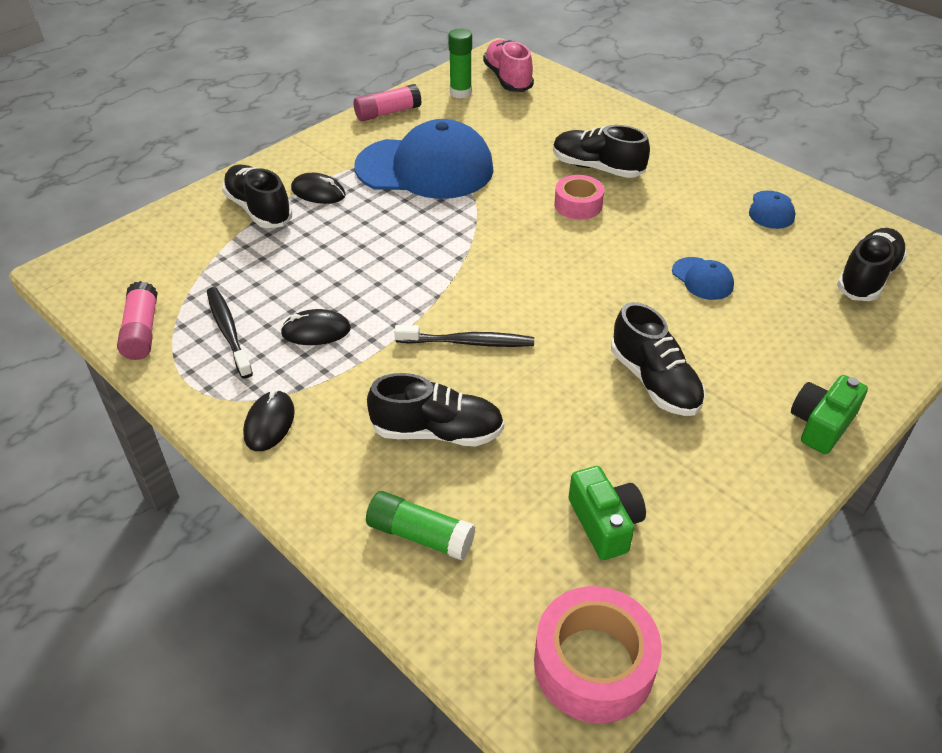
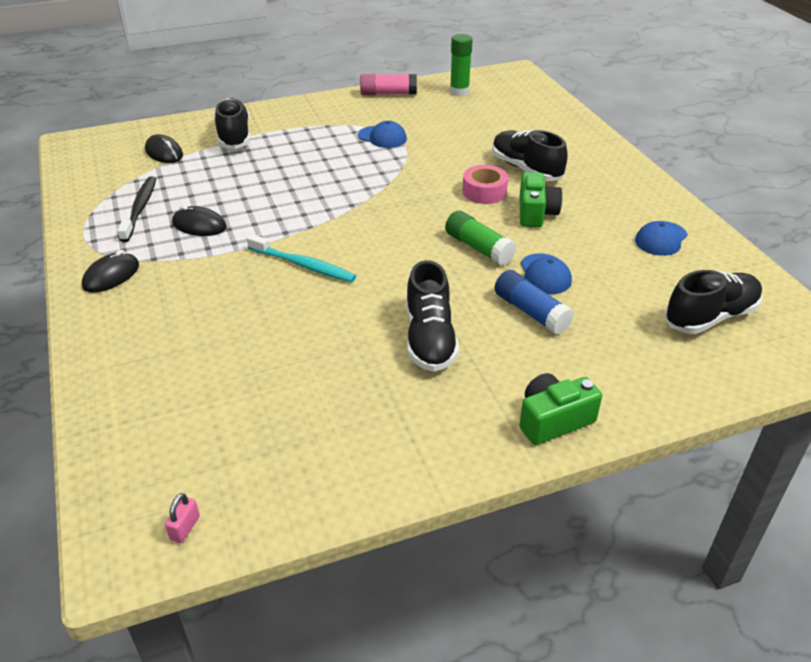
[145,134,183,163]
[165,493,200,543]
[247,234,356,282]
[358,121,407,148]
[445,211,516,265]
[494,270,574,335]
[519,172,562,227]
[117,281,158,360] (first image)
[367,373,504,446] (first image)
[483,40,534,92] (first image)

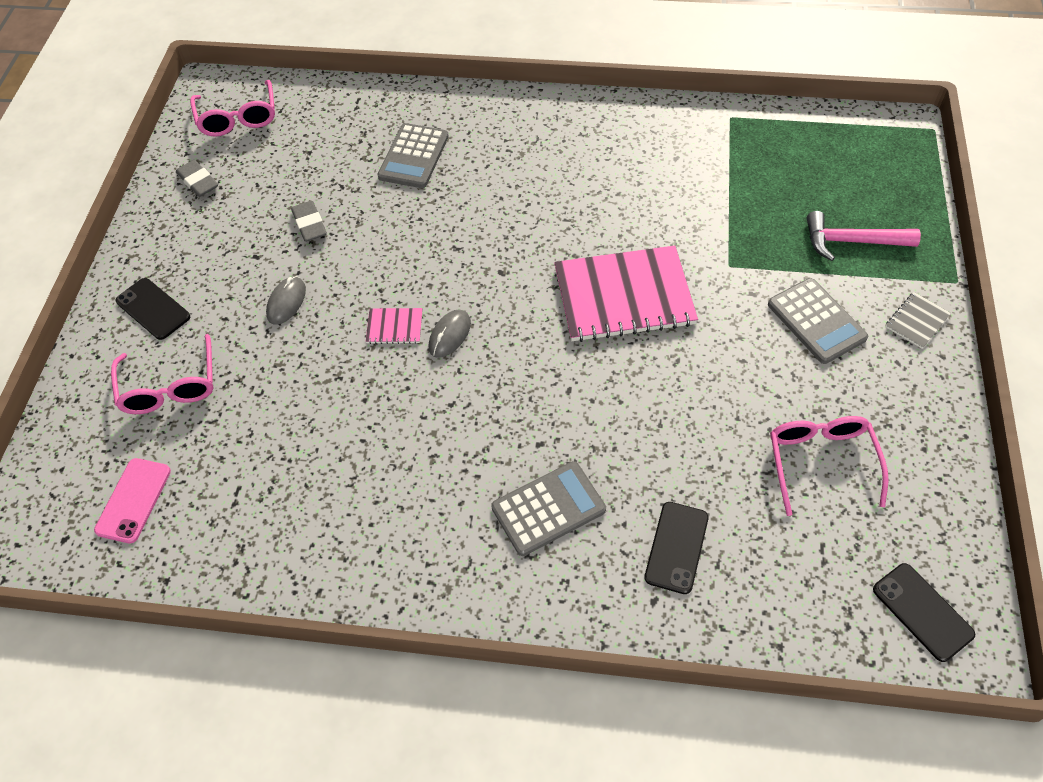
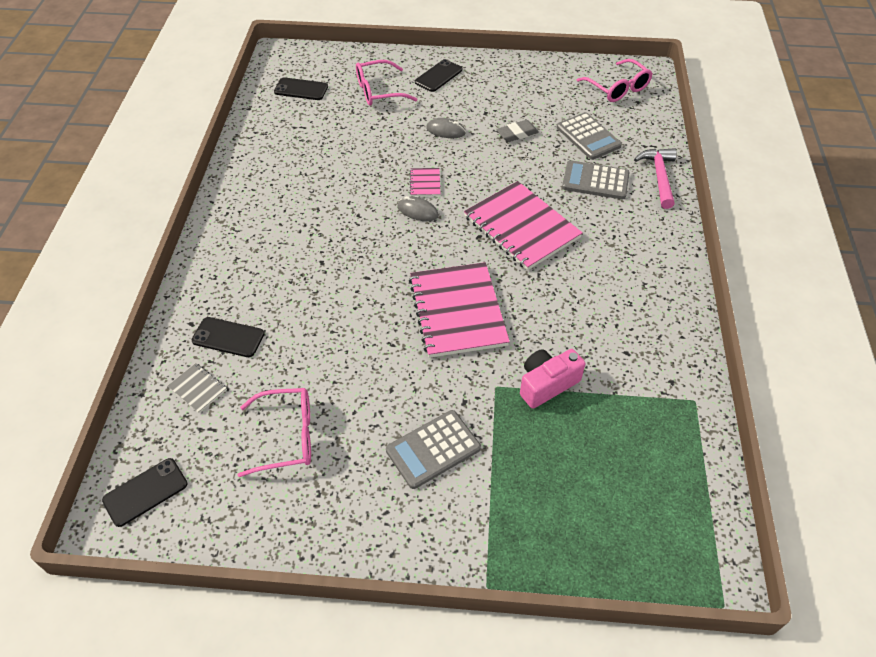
[168,363,227,413]
[274,77,328,100]
[464,181,583,270]
[520,349,585,409]
[557,112,622,160]
[577,59,653,102]
[634,148,677,209]
[176,160,218,197] (first image)

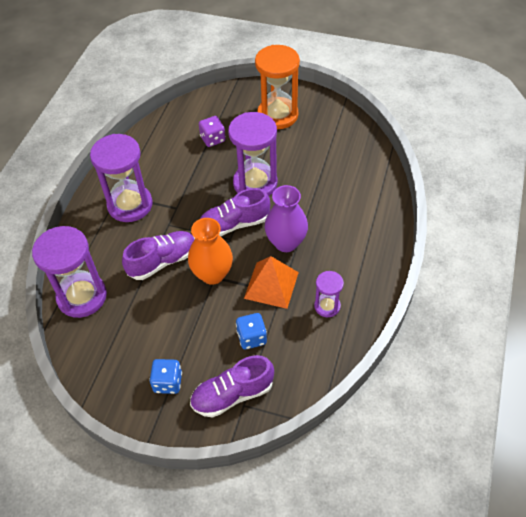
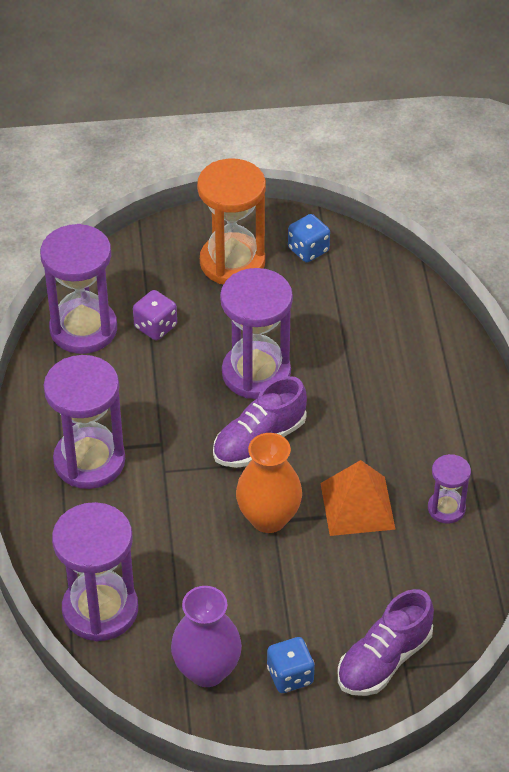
[40,224,117,354]
[171,586,242,687]
[288,214,330,263]
[122,231,195,280] (first image)

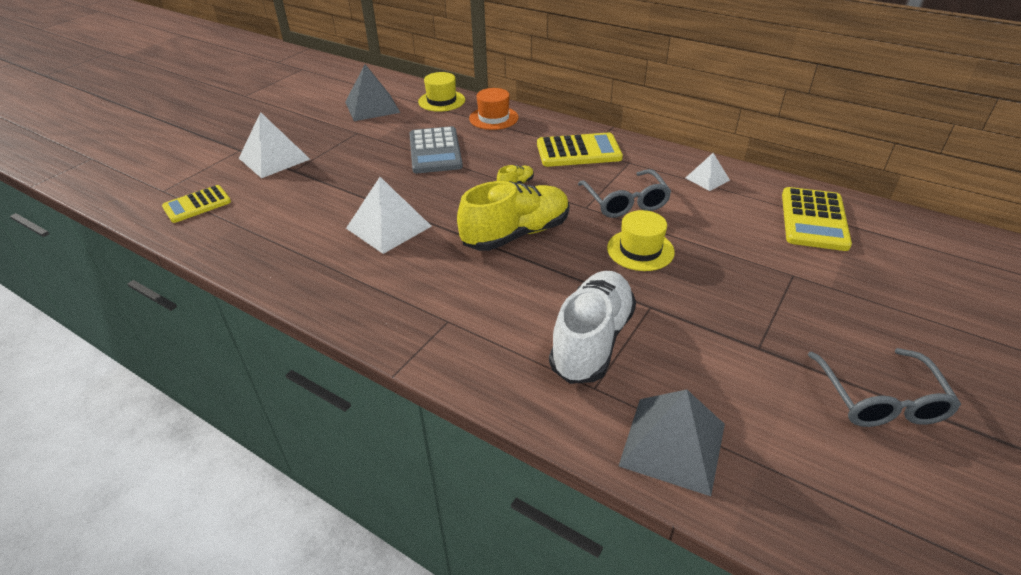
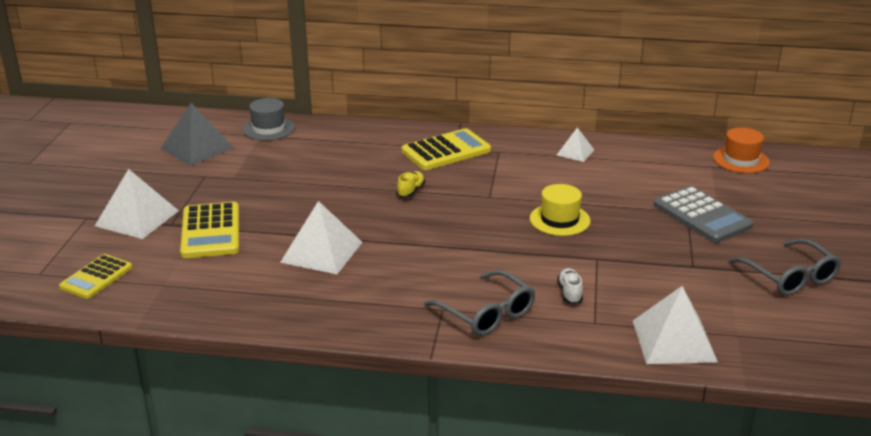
[180,202,239,258]
[242,98,295,141]
[424,270,535,336]
[557,268,583,304]
[633,286,718,364]
[654,186,753,243]
[713,127,770,173]
[457,181,569,251] (first image)

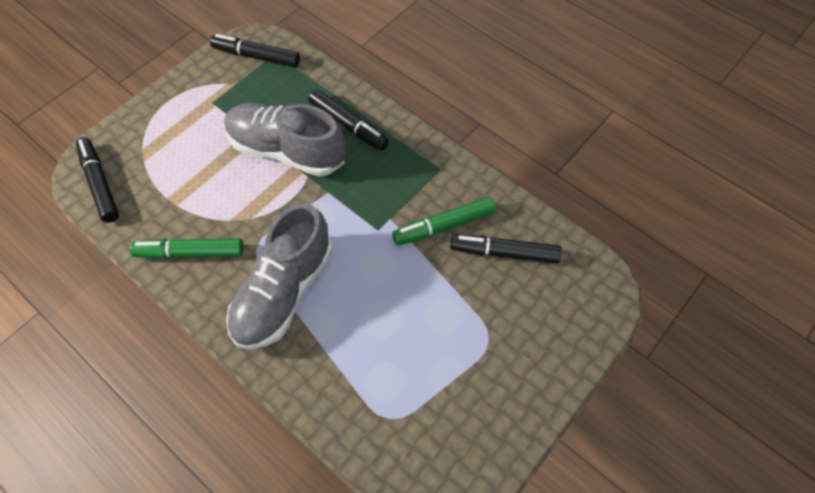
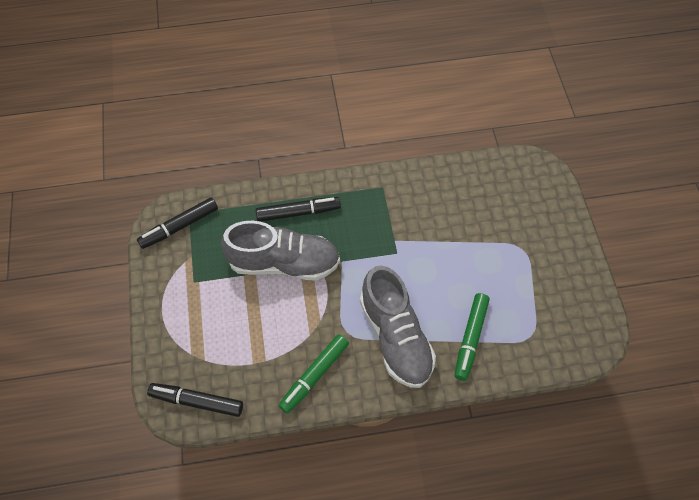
[221,221,340,281]
[455,293,490,381]
[450,234,562,263] (first image)

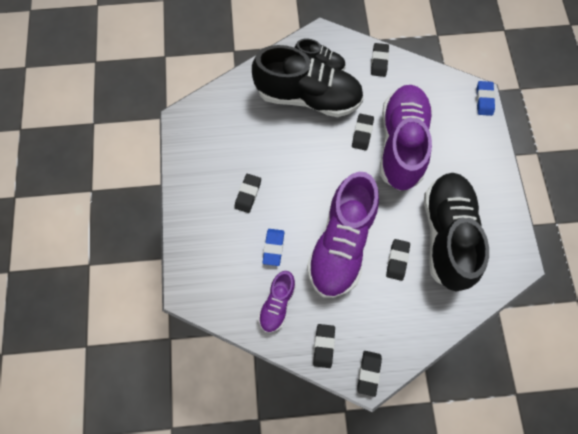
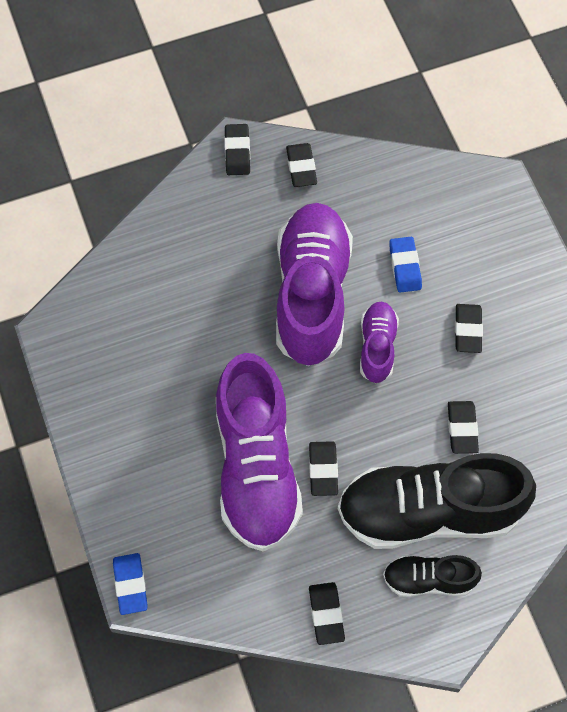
[360,301,399,383]
[448,401,479,454]
[424,173,489,292] (first image)

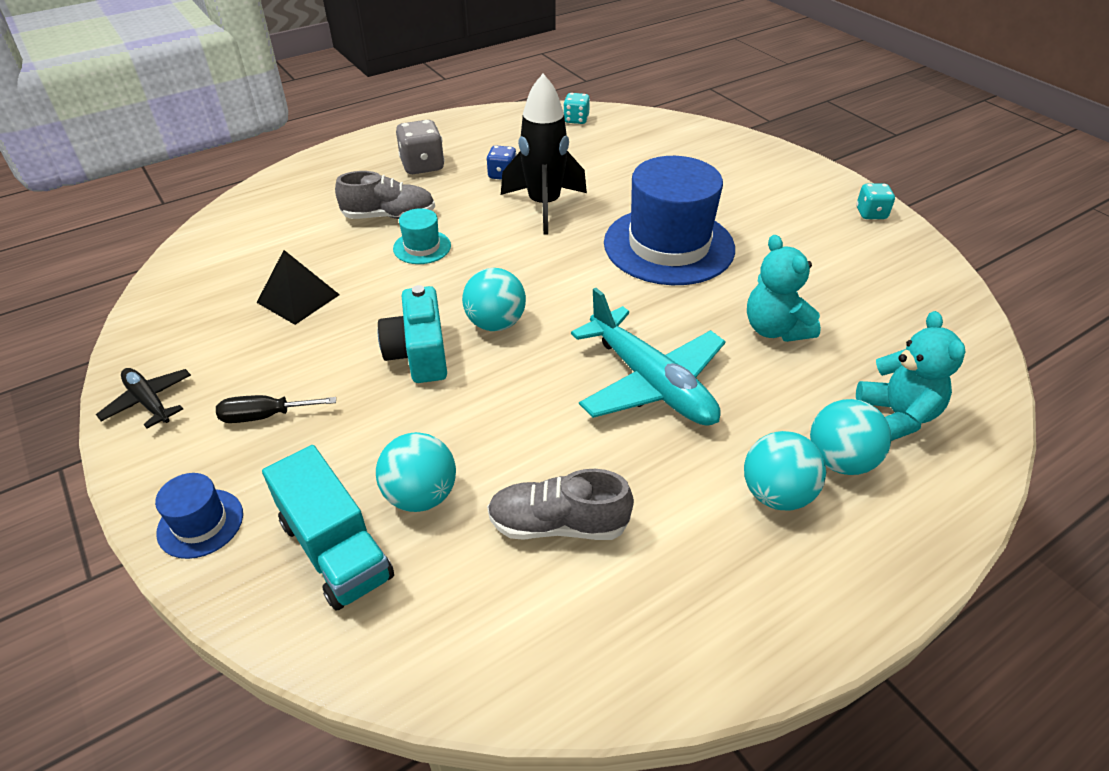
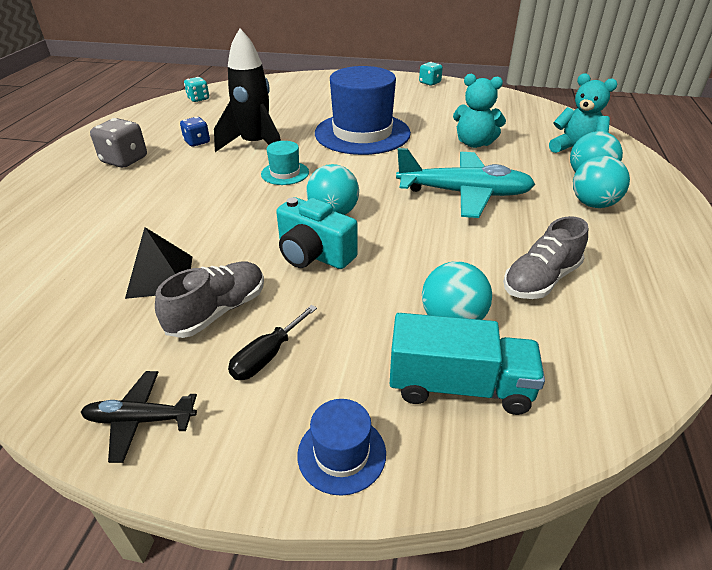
[155,262,264,338]
[261,141,309,185]

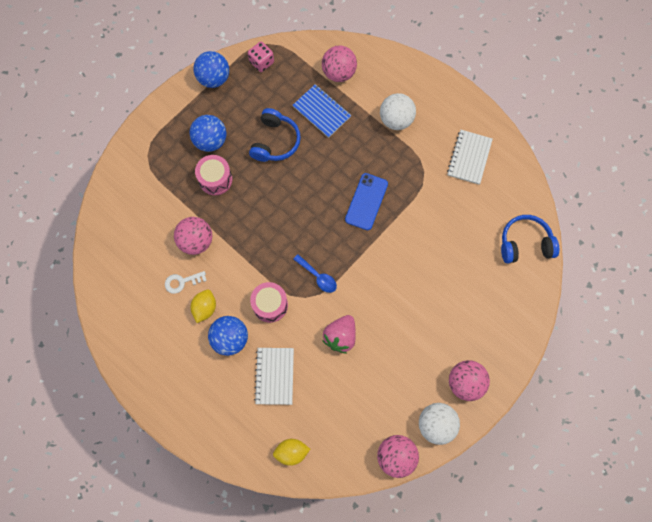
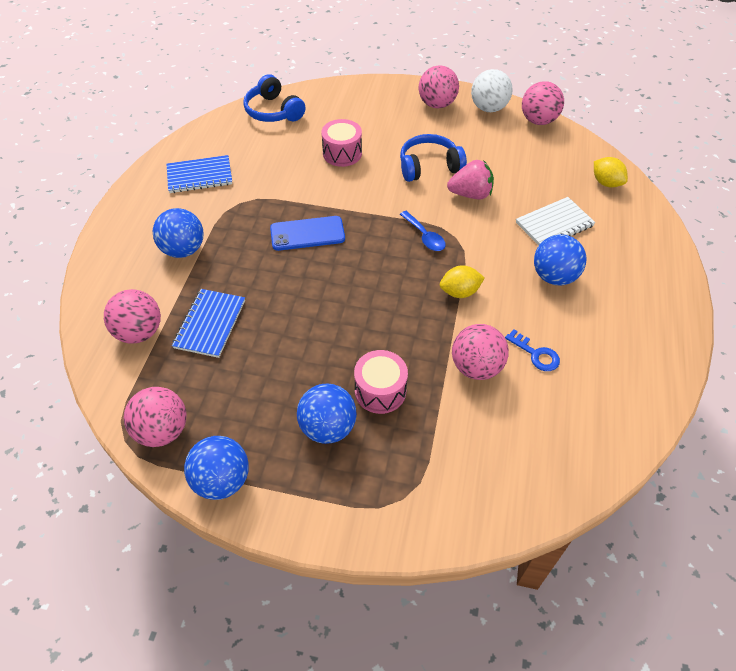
[124,387,186,447]
[153,208,204,258]
[166,155,232,193]
[321,119,362,167]
[400,134,467,182]
[400,211,446,251]
[440,265,485,298]
[505,329,560,371]

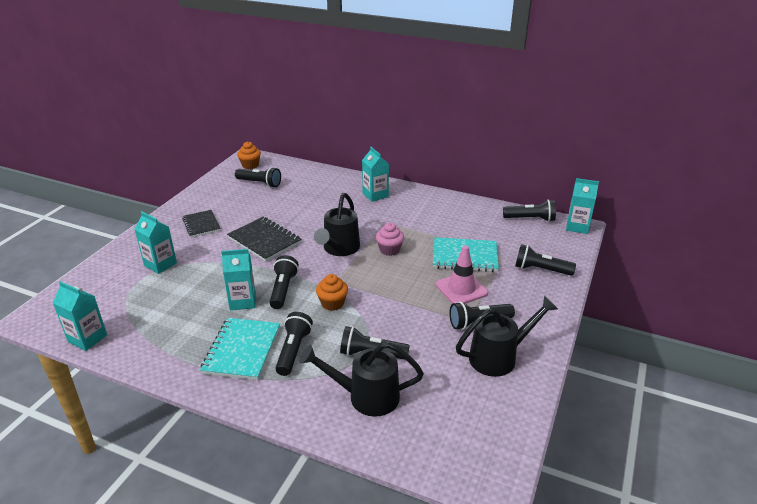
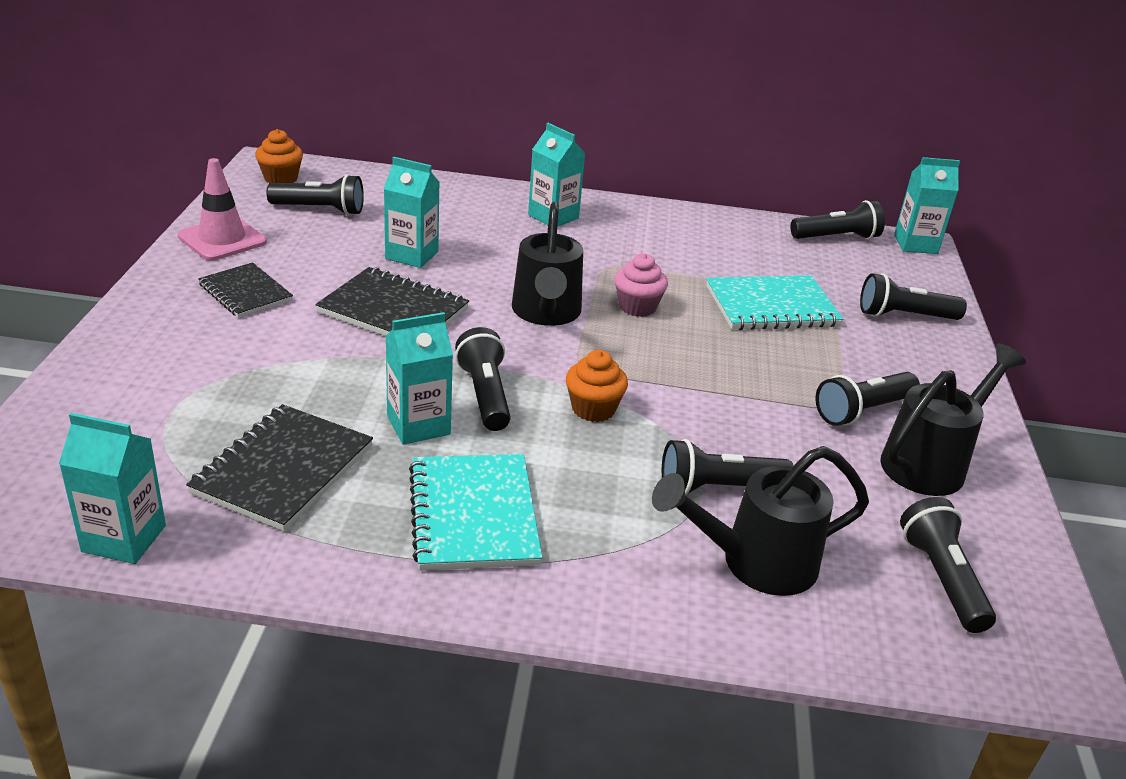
[178,158,267,261]
[186,404,373,531]
[384,157,440,268]
[900,497,996,633]

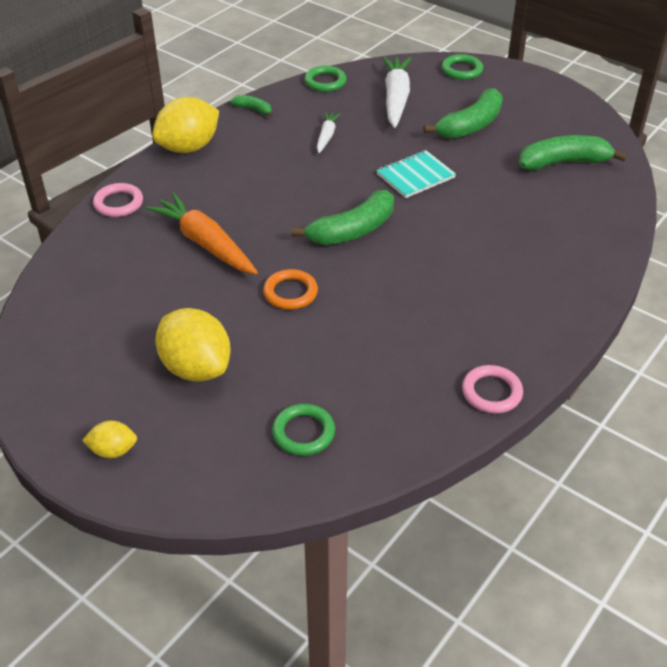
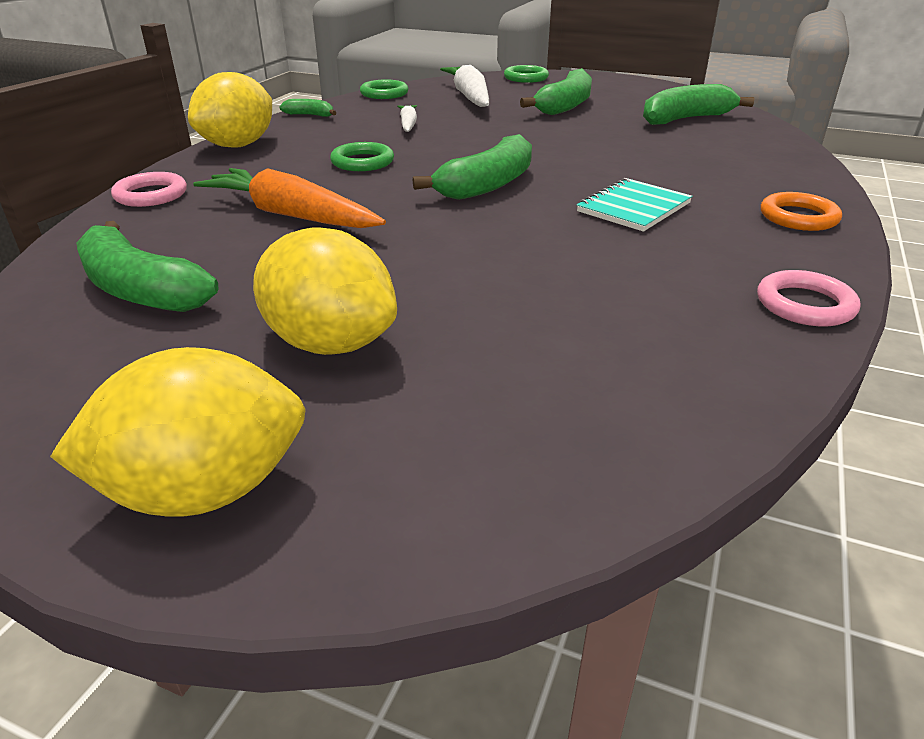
[50,347,306,517]
[76,221,219,312]
[330,142,394,171]
[577,178,692,232]
[761,192,842,231]

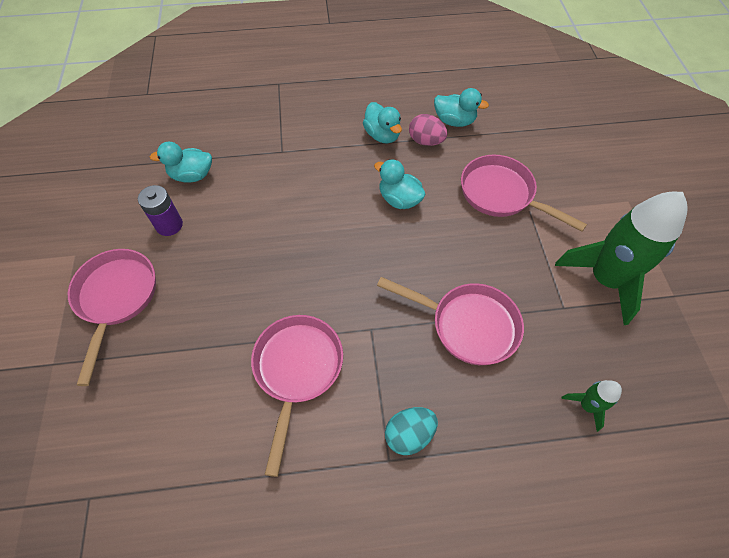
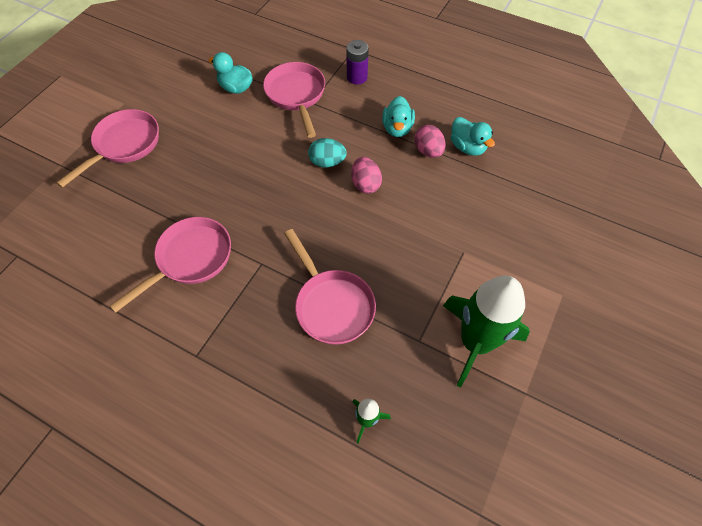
[263,62,325,138]
[308,138,347,168]
[346,40,369,85]
[351,157,382,194]

